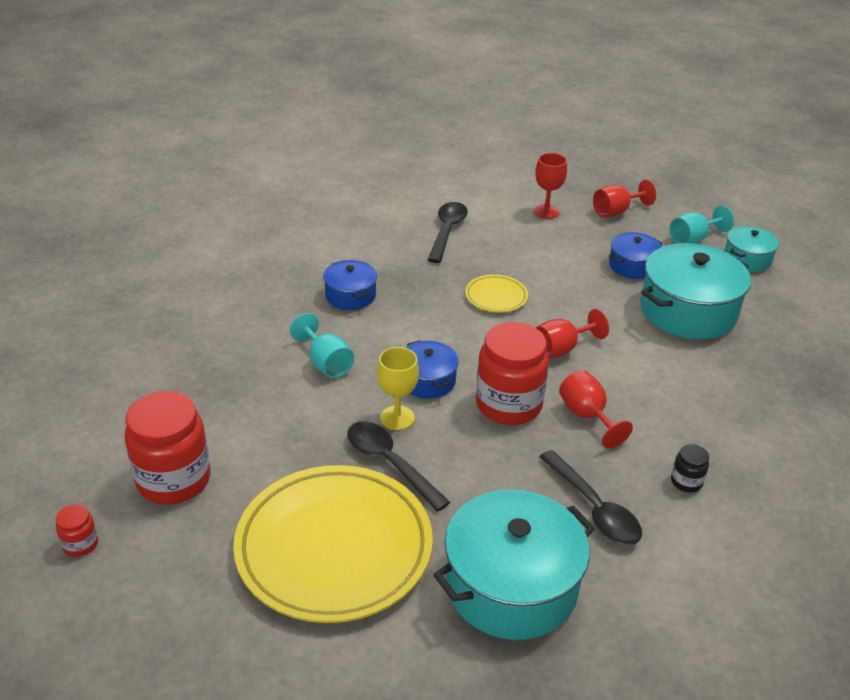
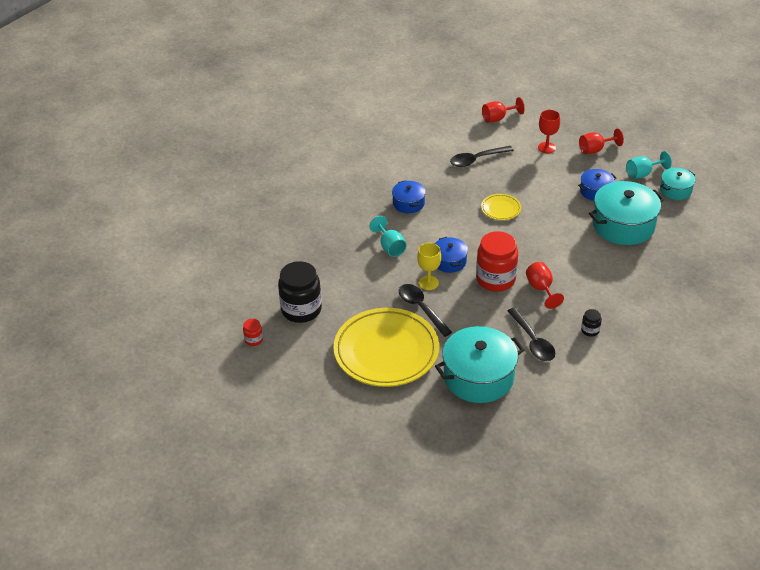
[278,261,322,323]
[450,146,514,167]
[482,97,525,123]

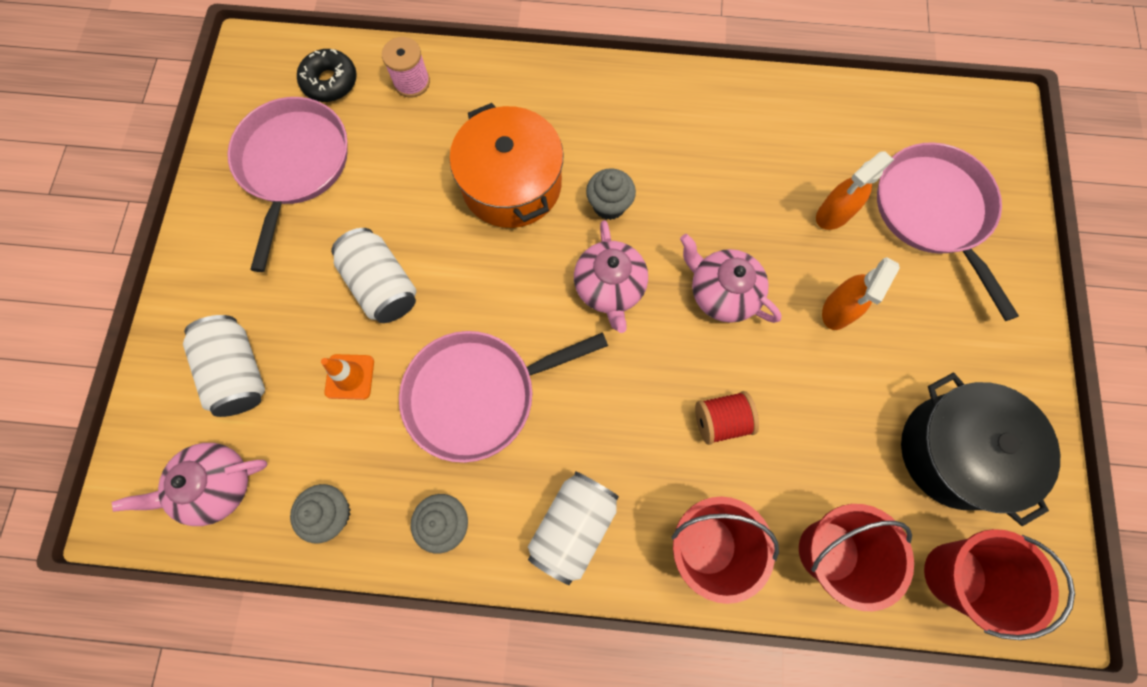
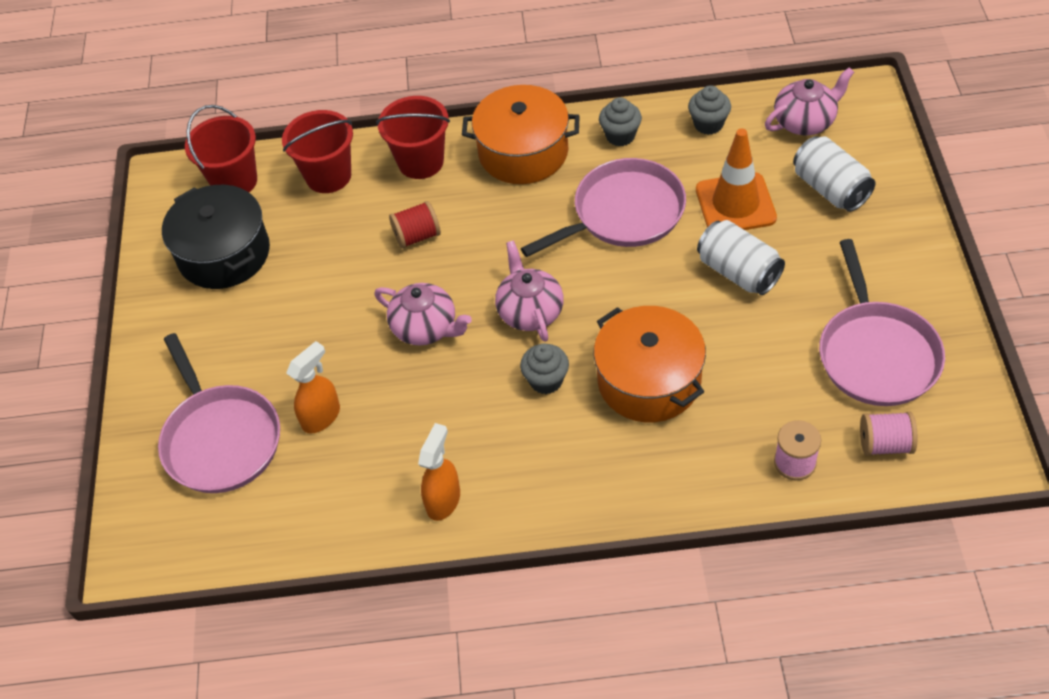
[418,423,460,521]
[462,85,580,184]
[696,129,777,230]
[860,412,917,456]

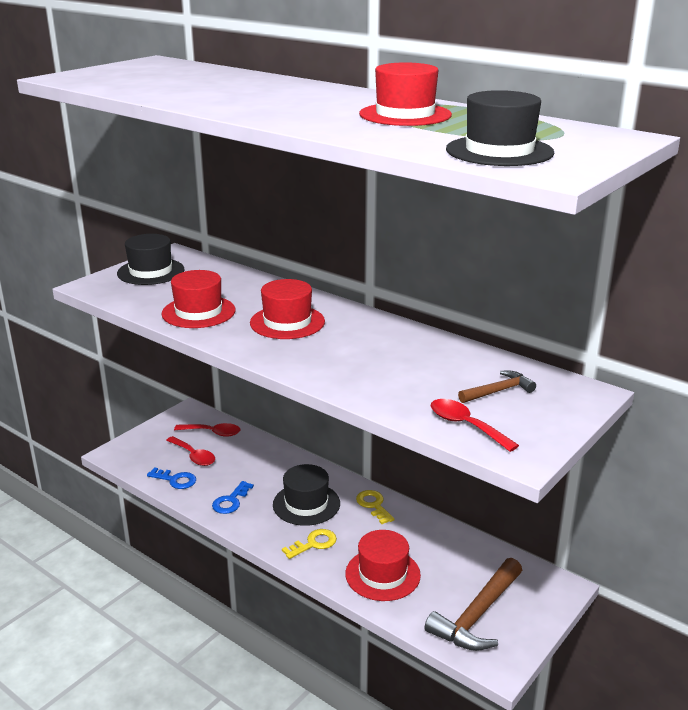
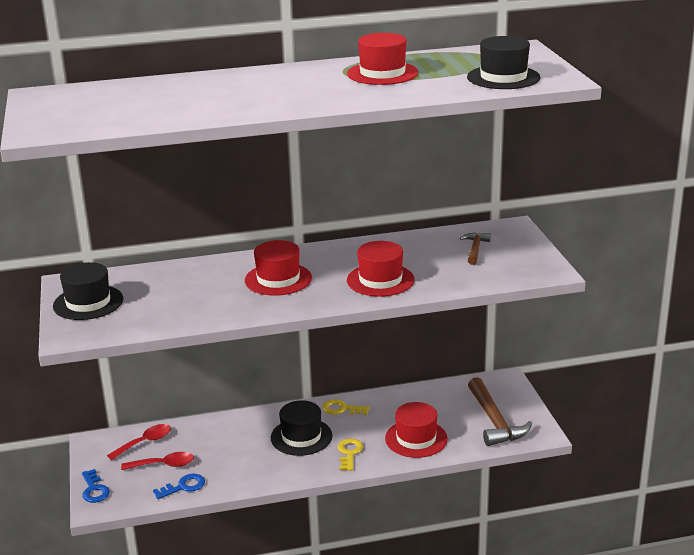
[82,469,110,503]
[347,241,415,297]
[431,399,519,452] (first image)

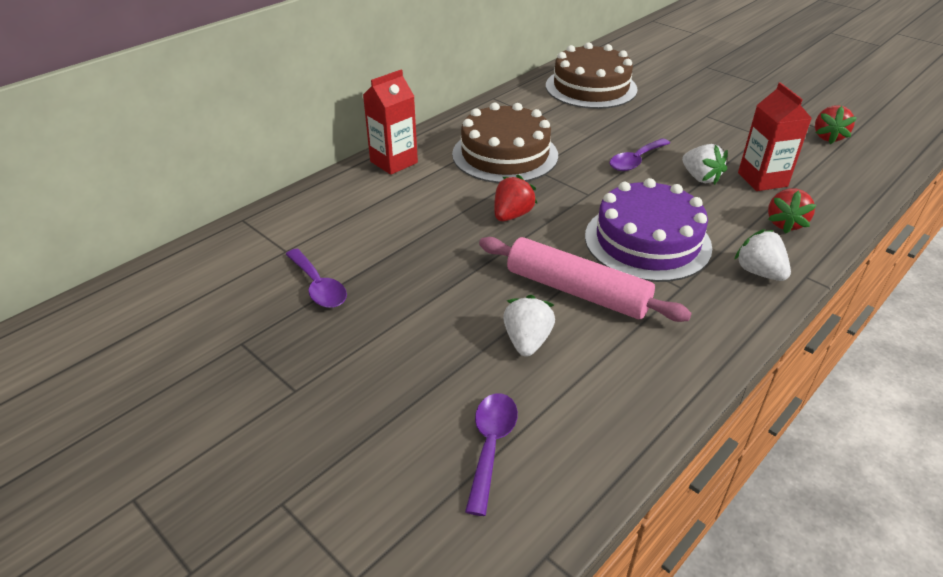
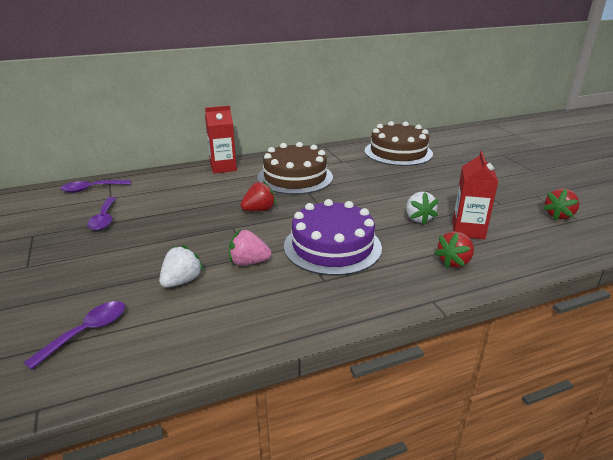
[60,180,131,193]
[229,230,272,266]
[734,229,791,281] (first image)

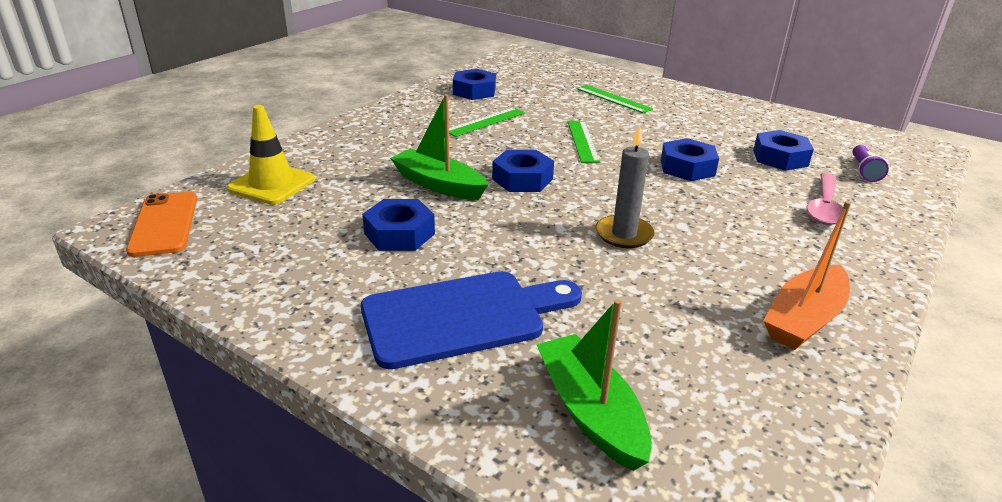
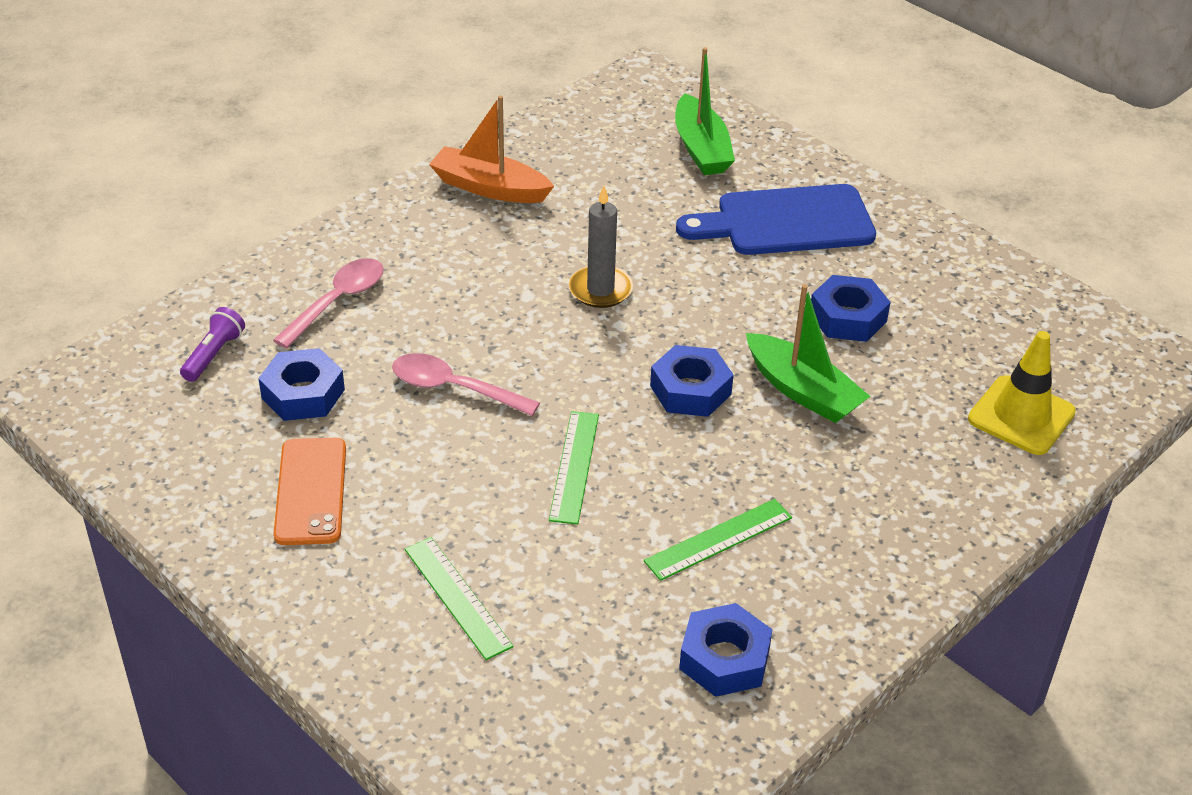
[273,438,346,545]
[392,353,540,416]
[429,96,554,203]

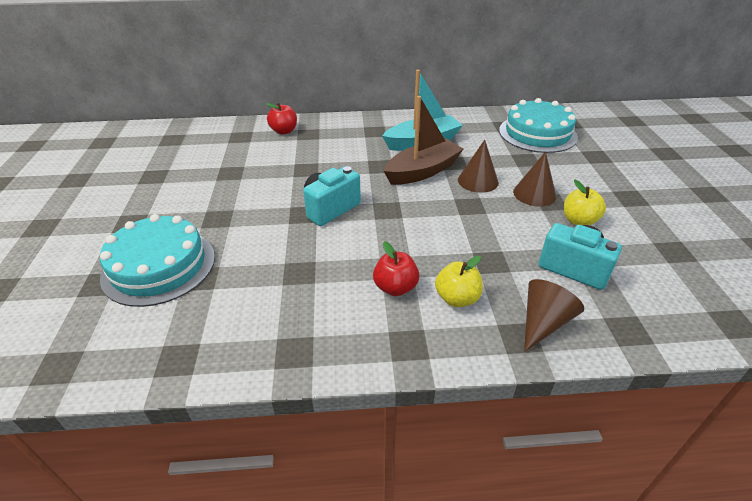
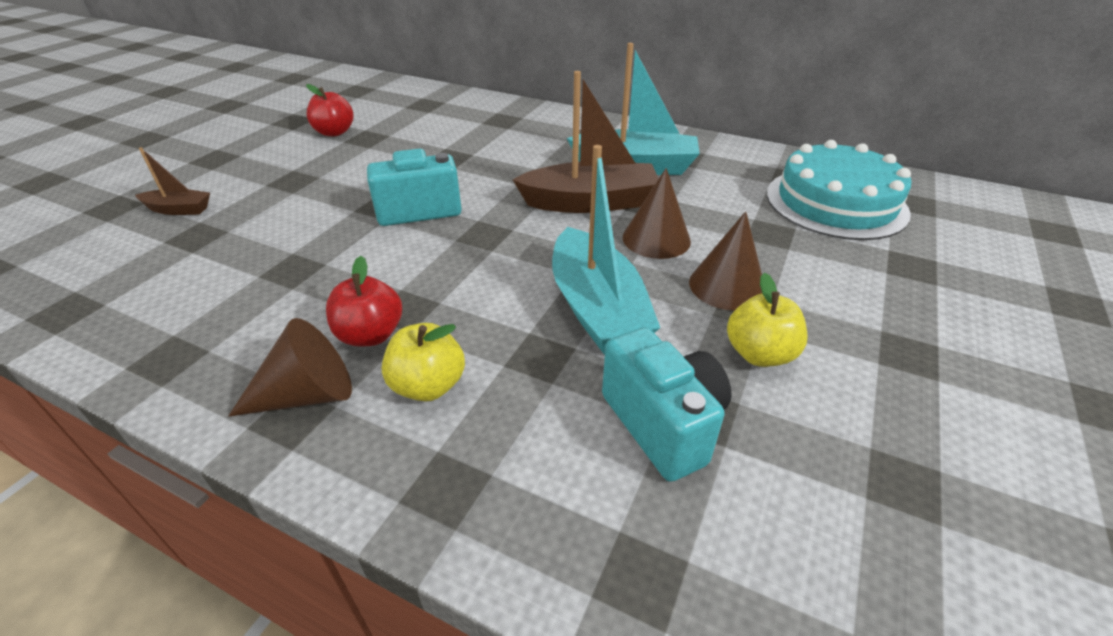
[135,147,210,215]
[228,318,352,416]
[306,84,354,136]
[552,145,660,355]

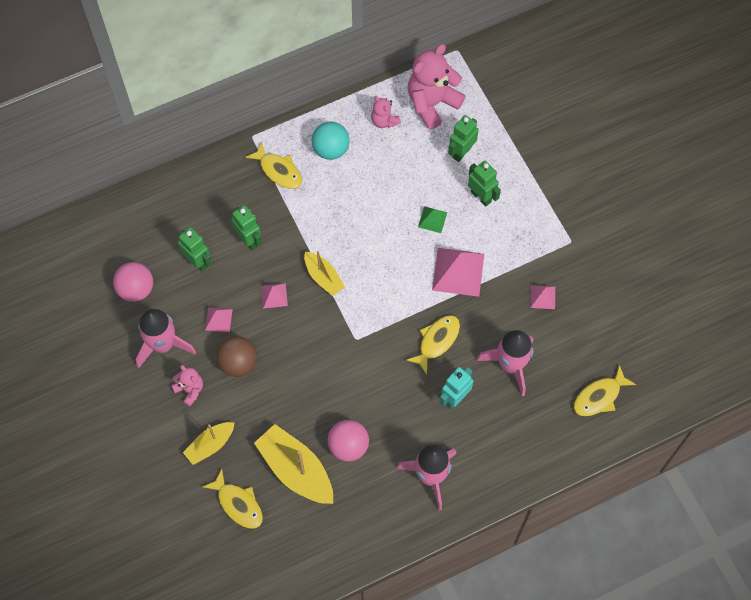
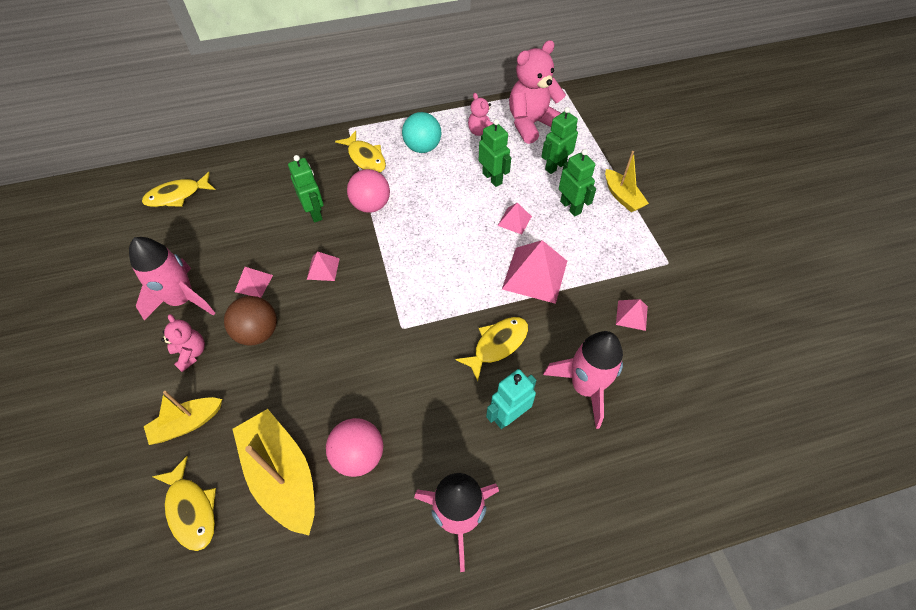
[142,172,215,207]
[347,169,390,213]
[479,119,511,187]
[497,203,532,235]
[605,151,649,212]

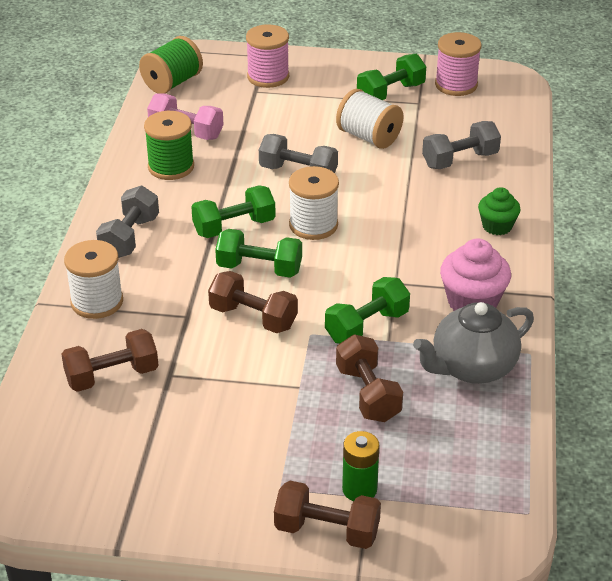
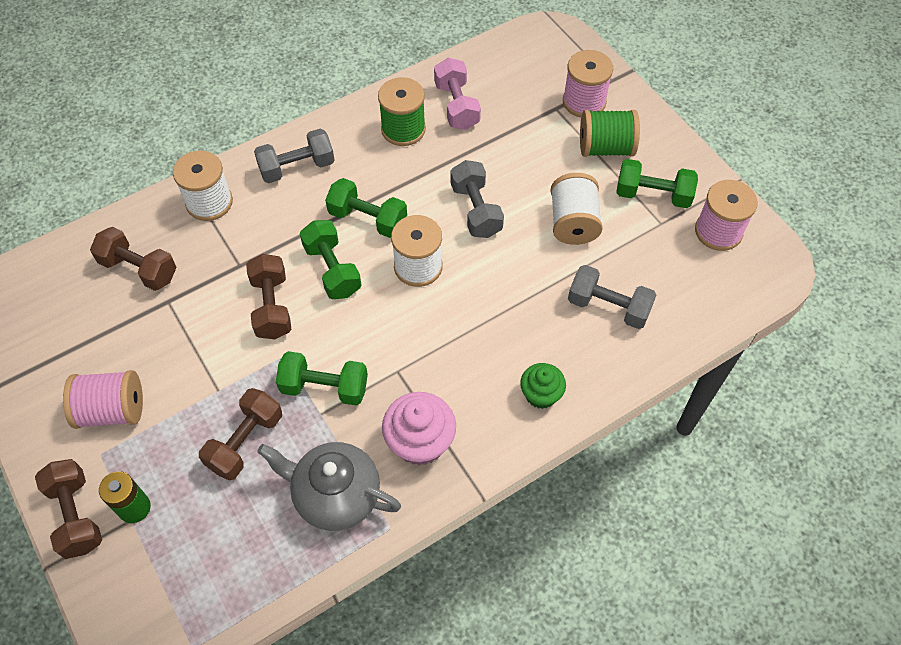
[63,370,143,429]
[580,110,640,157]

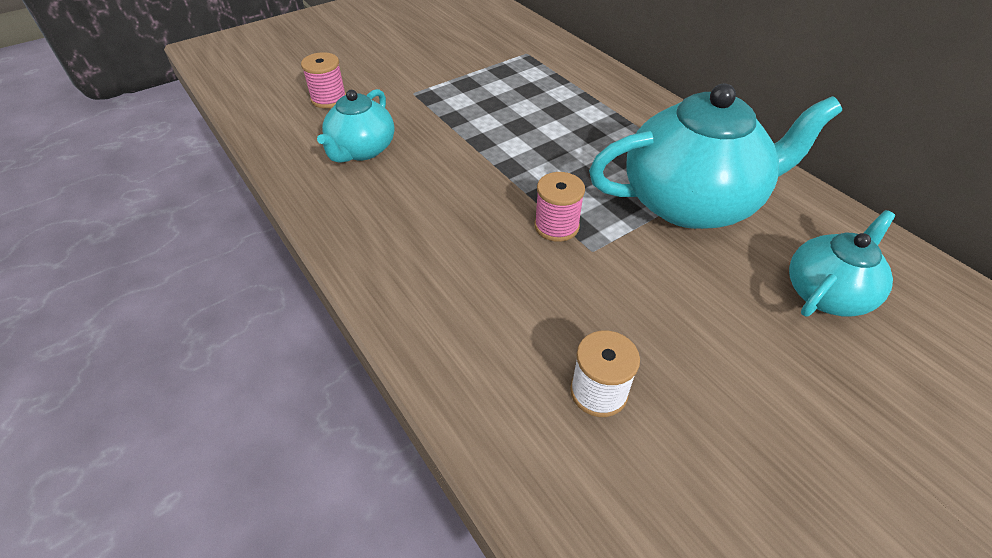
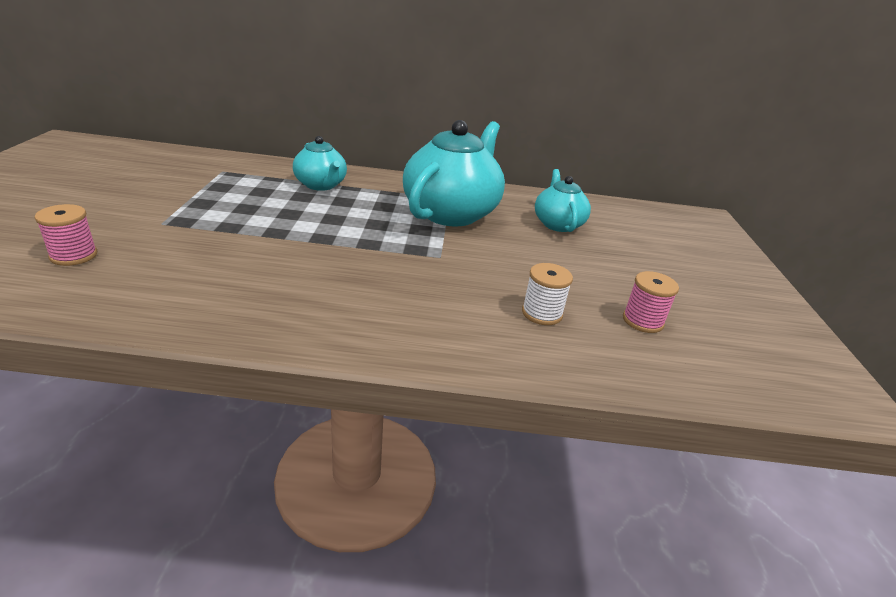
[293,136,347,191]
[623,271,679,333]

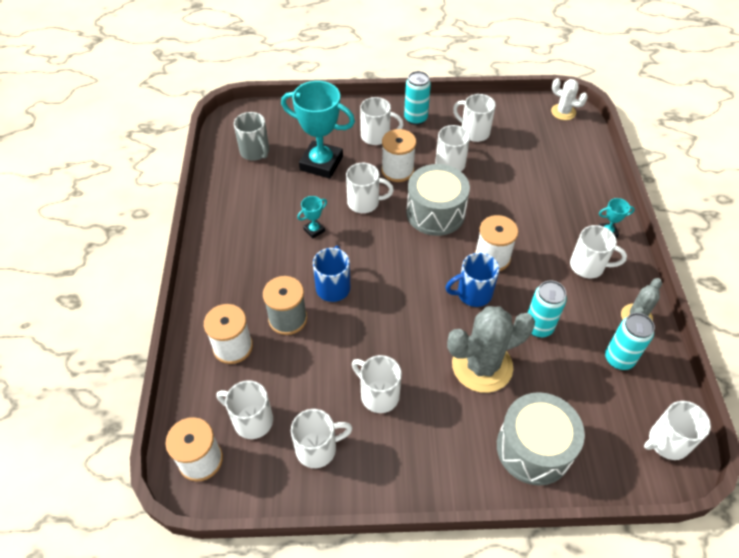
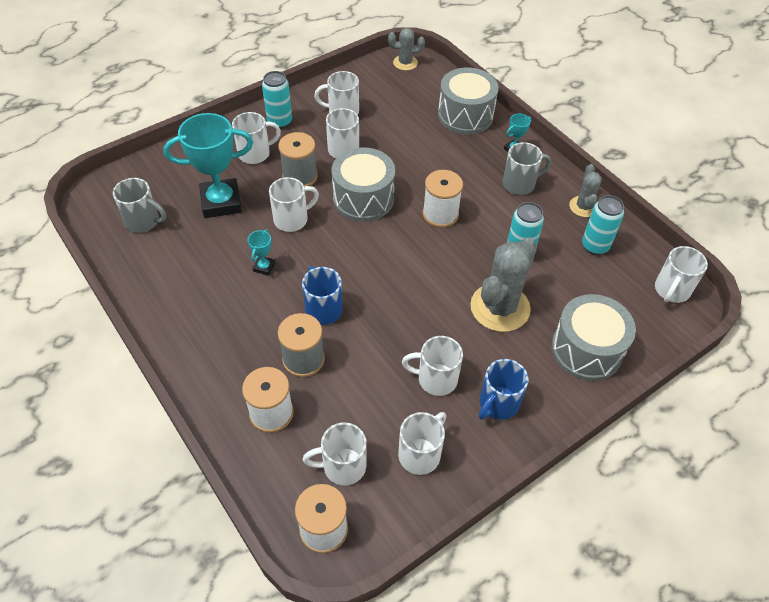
[279,132,318,186]
[388,28,425,71]
[438,68,499,134]
[479,359,529,420]
[503,142,551,195]

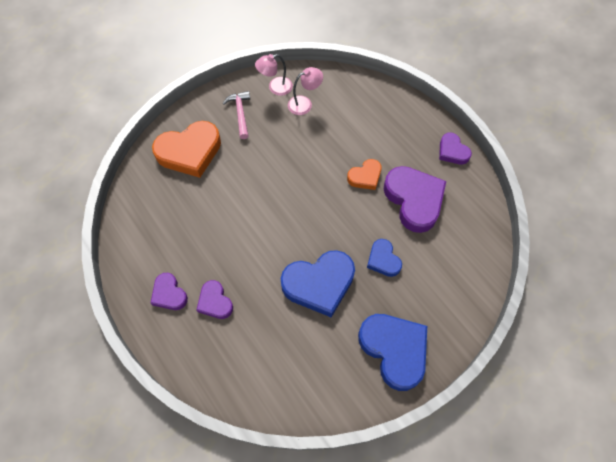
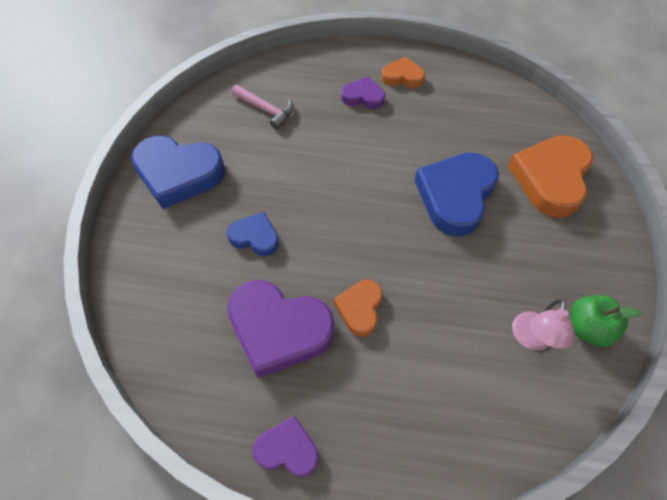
[231,85,294,130]
[382,57,425,88]
[415,153,499,237]
[570,295,641,347]

